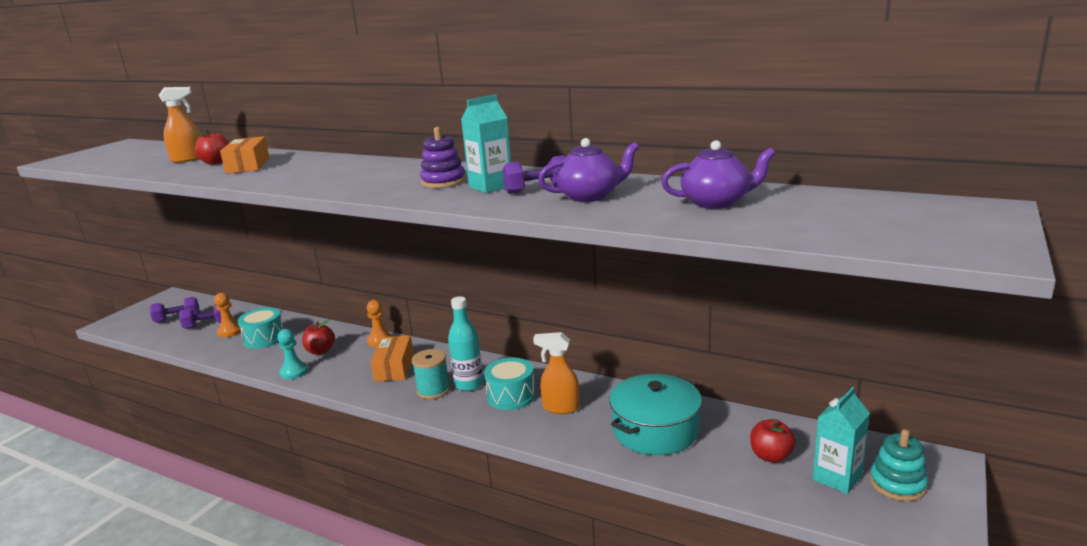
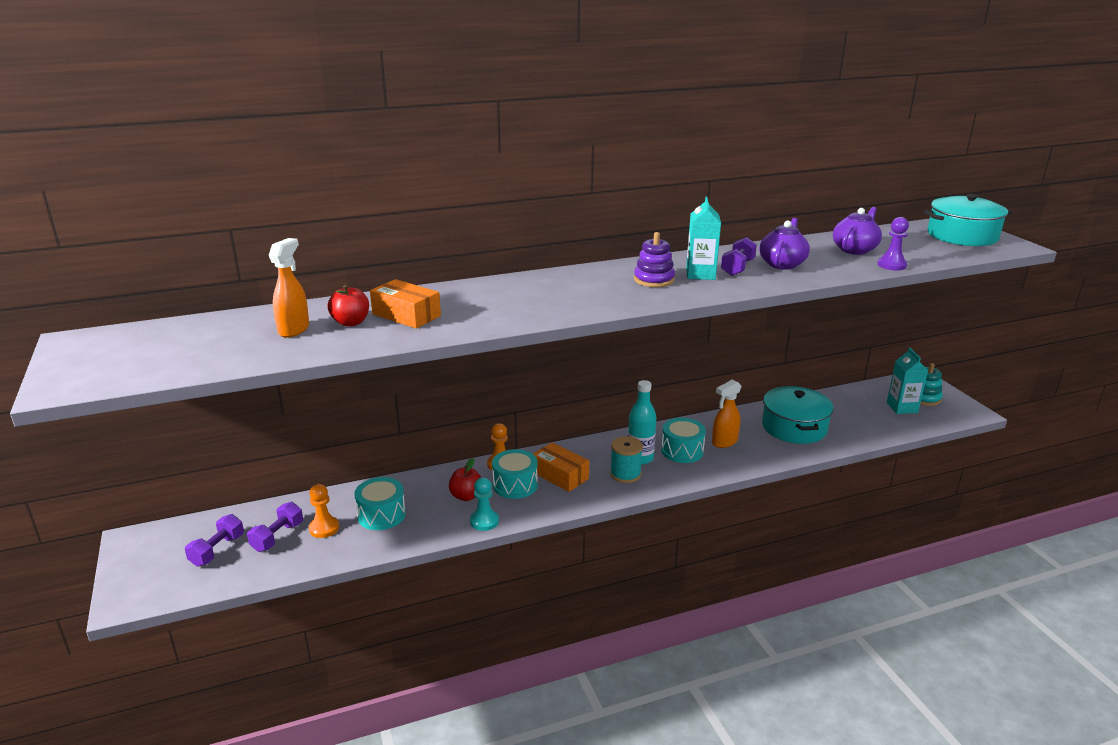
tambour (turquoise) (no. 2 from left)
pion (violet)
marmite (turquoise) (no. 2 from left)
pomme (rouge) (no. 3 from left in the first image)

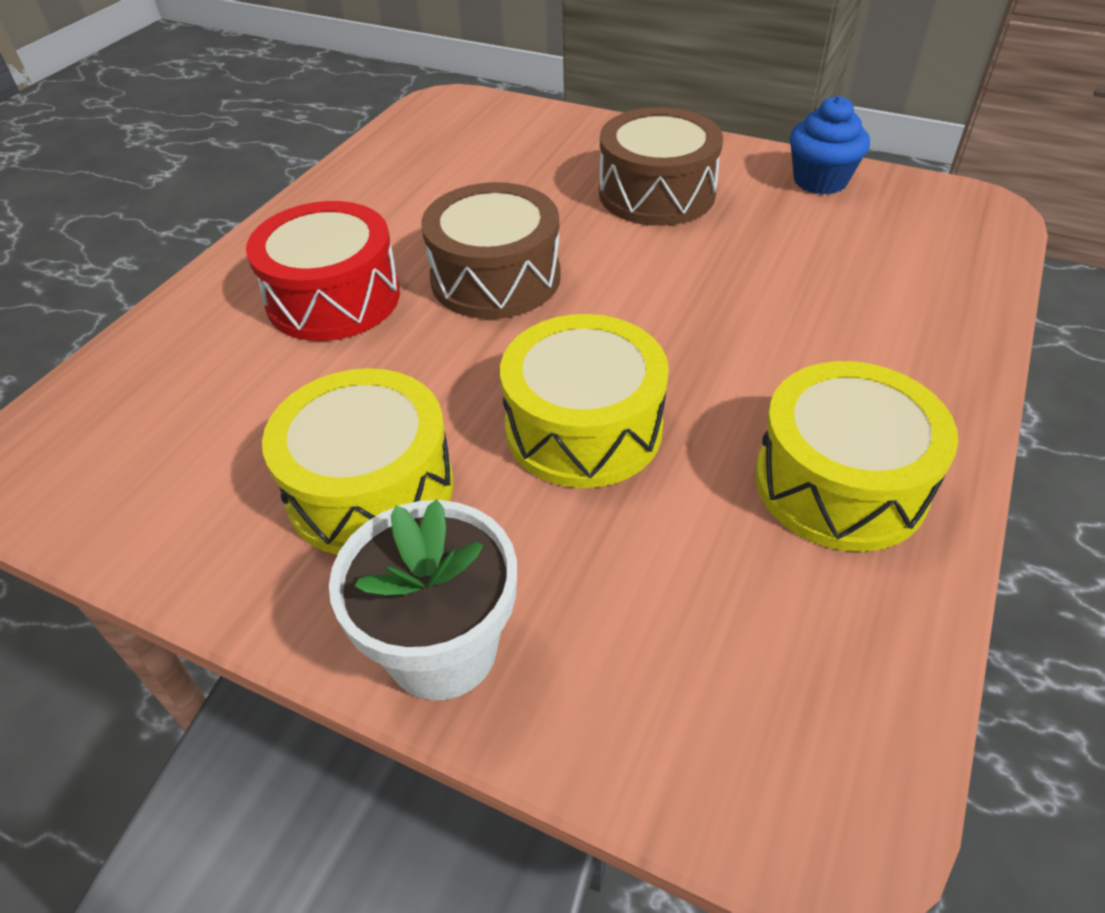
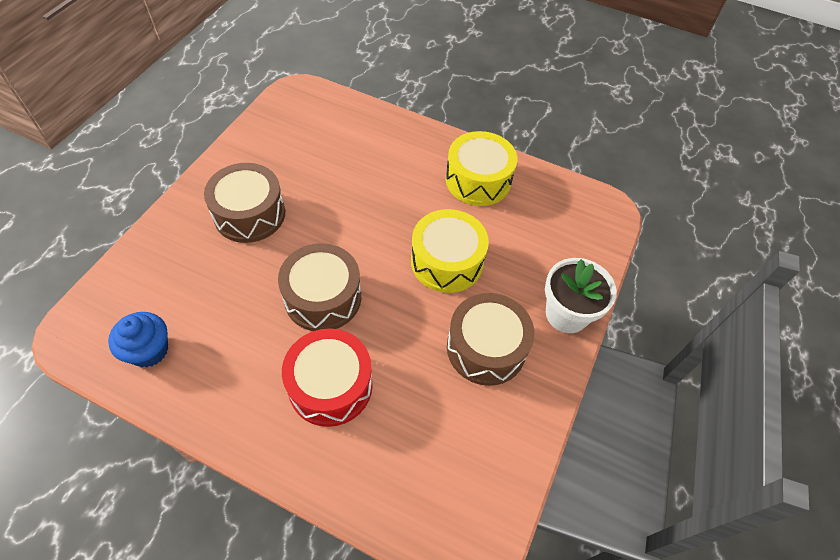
muffin (bleu)
tambour (marron) (no. 3 from left)

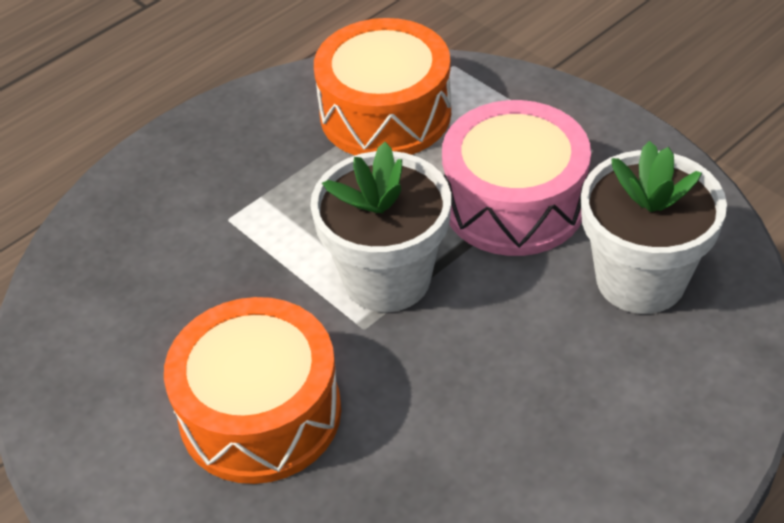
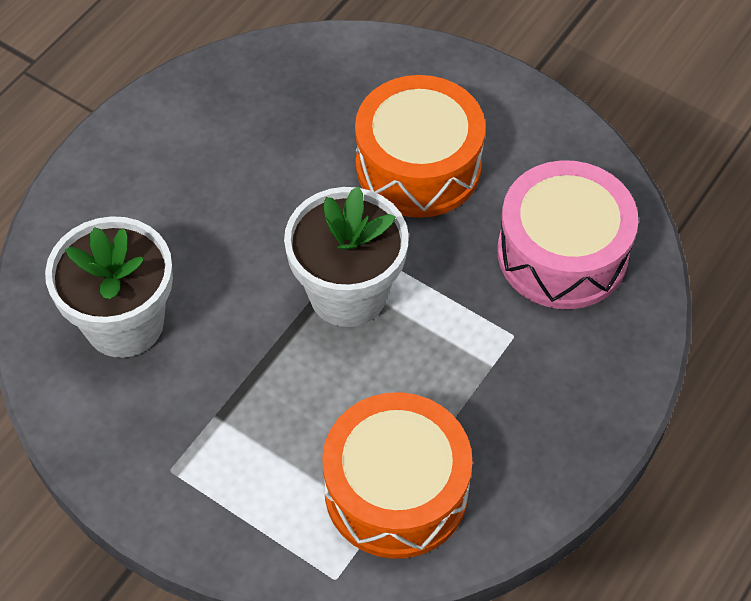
tambour (rose)

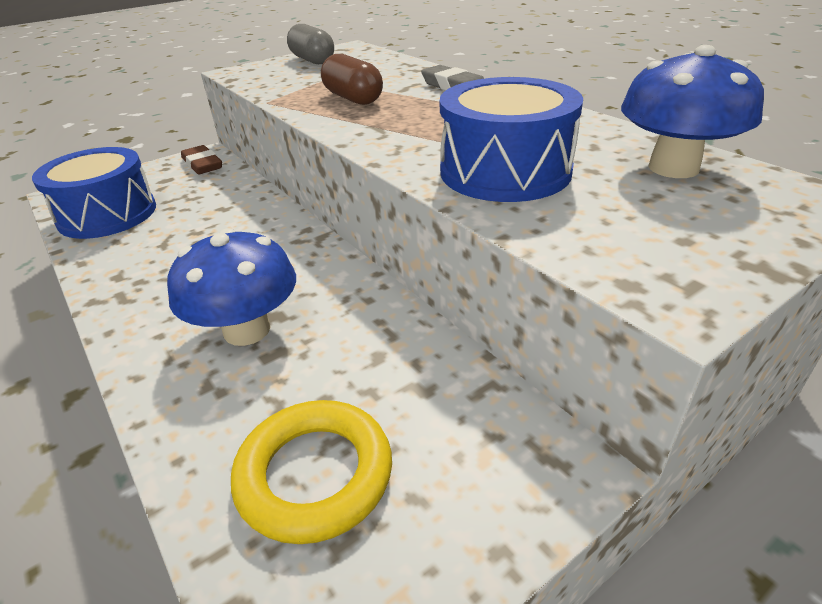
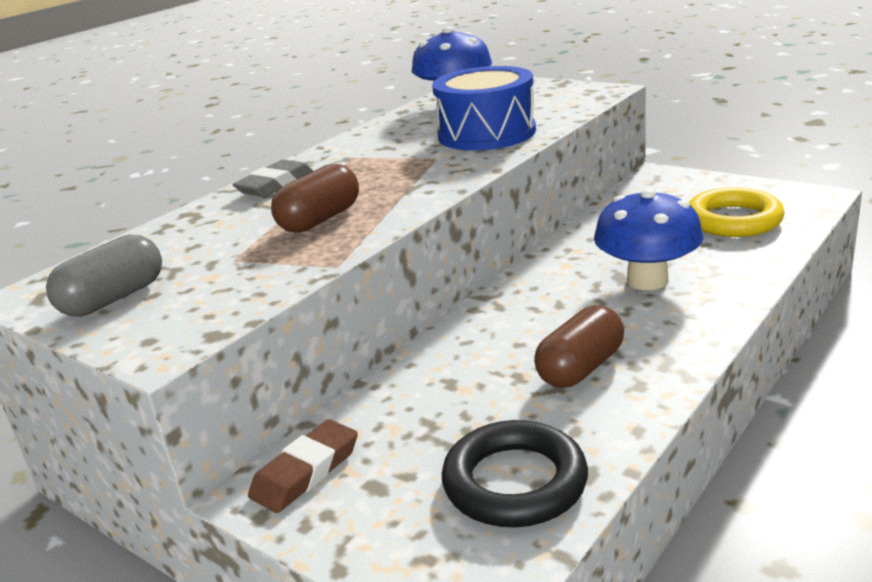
anneau (noir)
gélule (marron) (no. 2 from left)

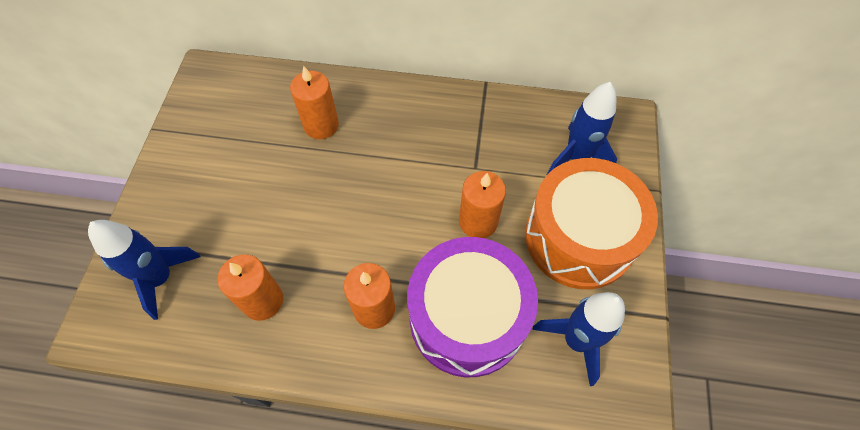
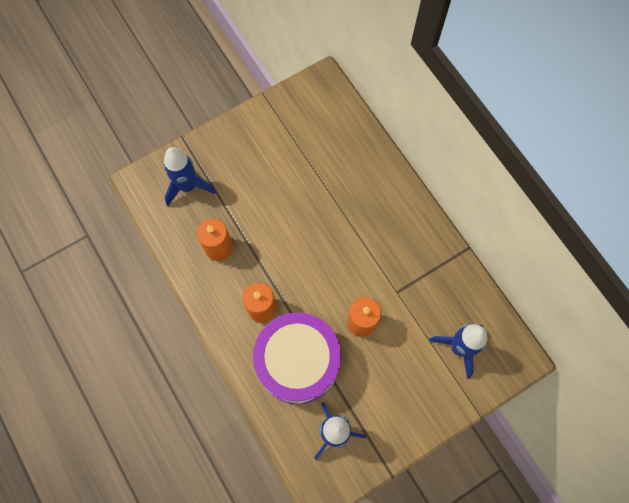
bougie (orange) (no. 2 from left in the first image)
tambour (orange)

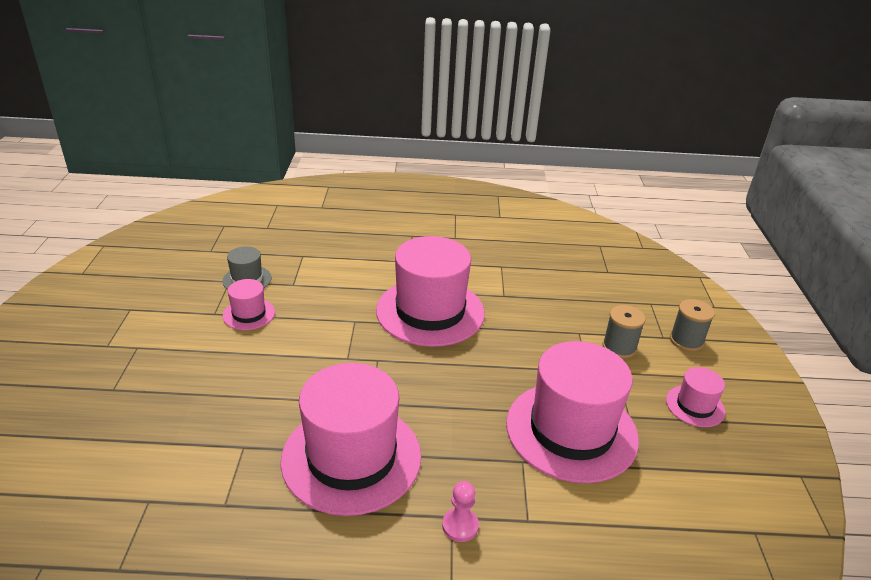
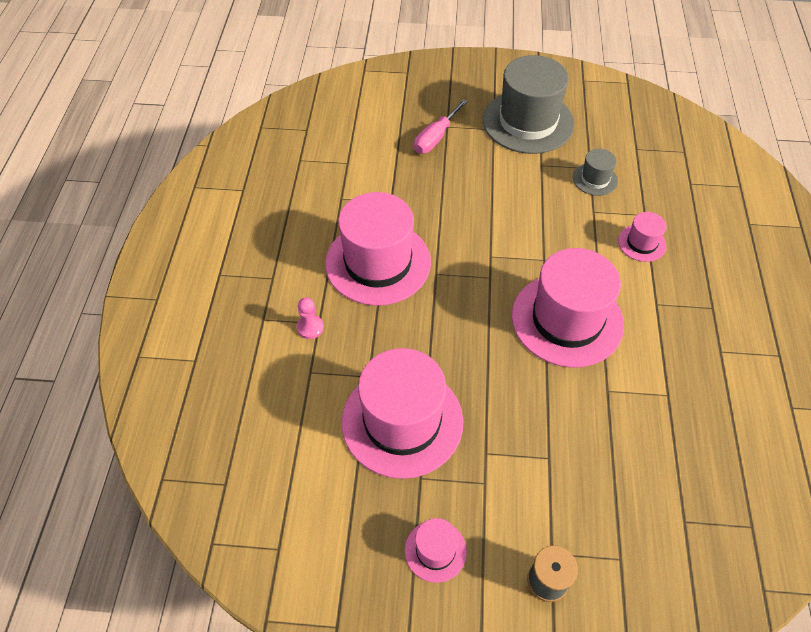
tournevis (rose)
chapeau (gris) (no. 1 from left)
chapeau (rose) (no. 5 from left)
bobine (gris) (no. 1 from left in the first image)

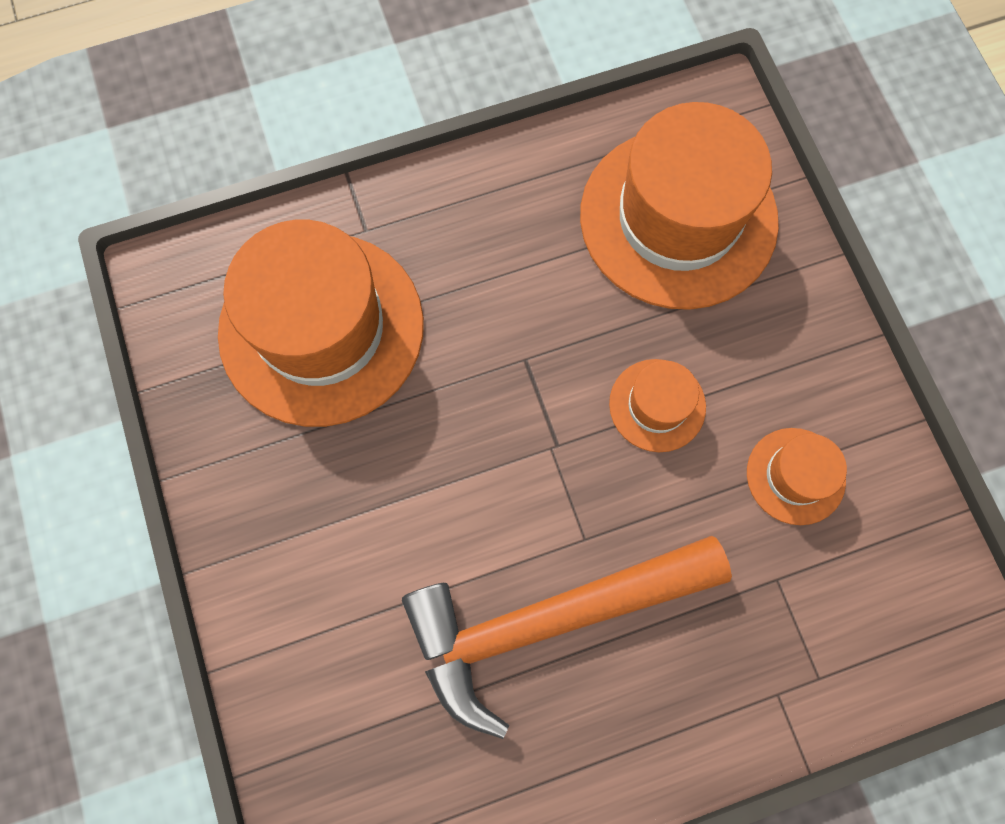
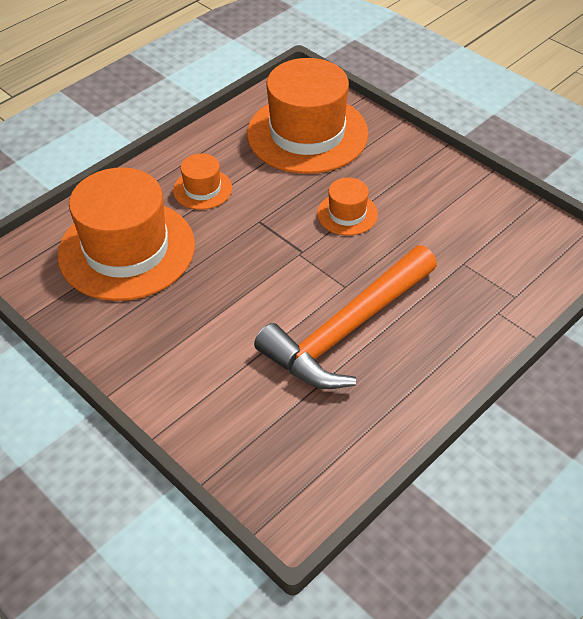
chapeau (orange) (no. 2 from left)

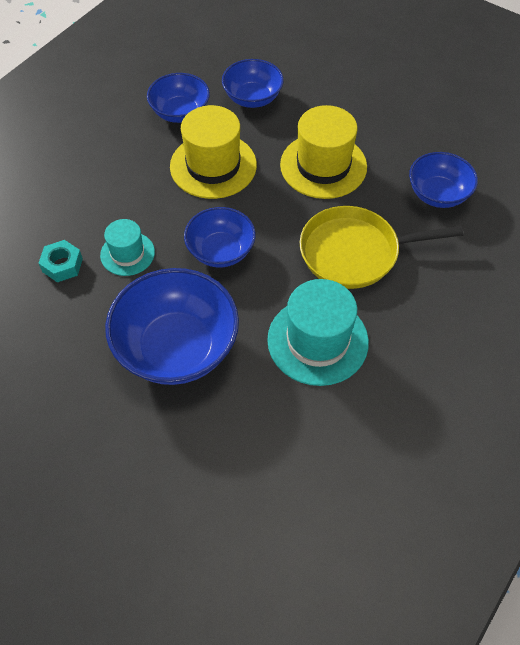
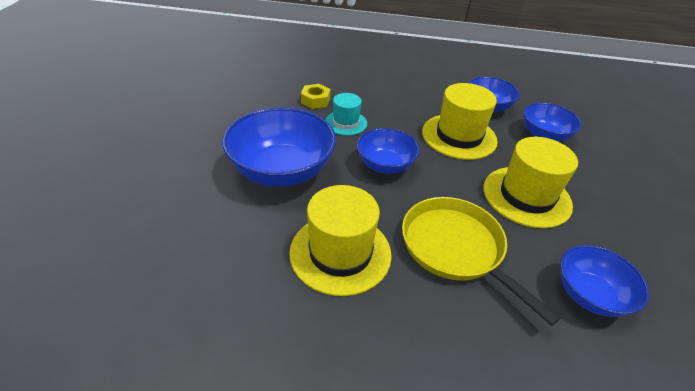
chapeau (jaune) (no. 1 from left)
écrou (jaune)

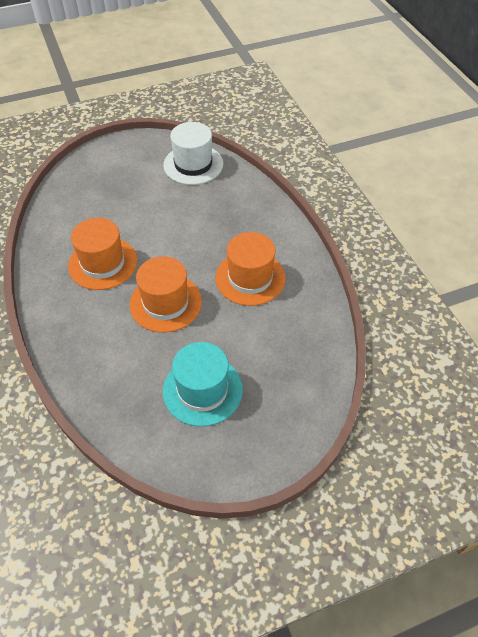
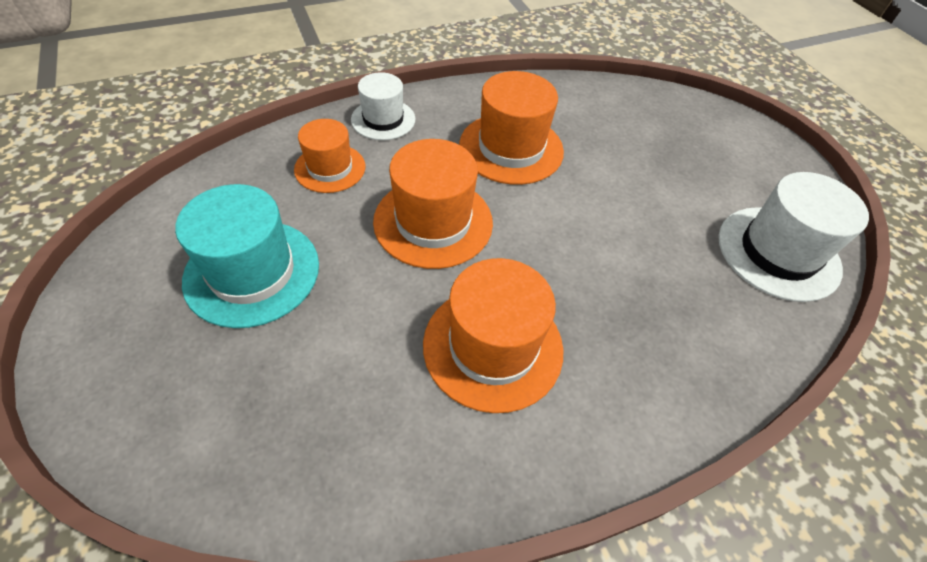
chapeau (orange) (no. 1 from left)
chapeau (blanc) (no. 1 from left)

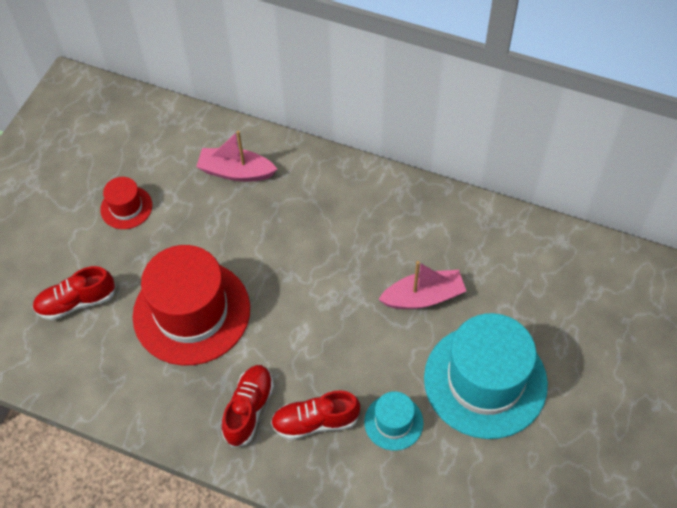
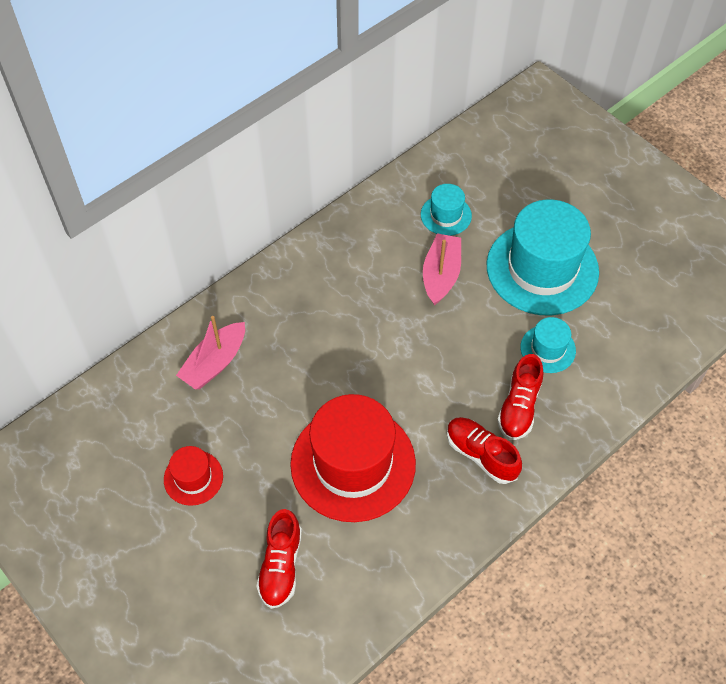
chapeau (turquoise) (no. 1 from left)

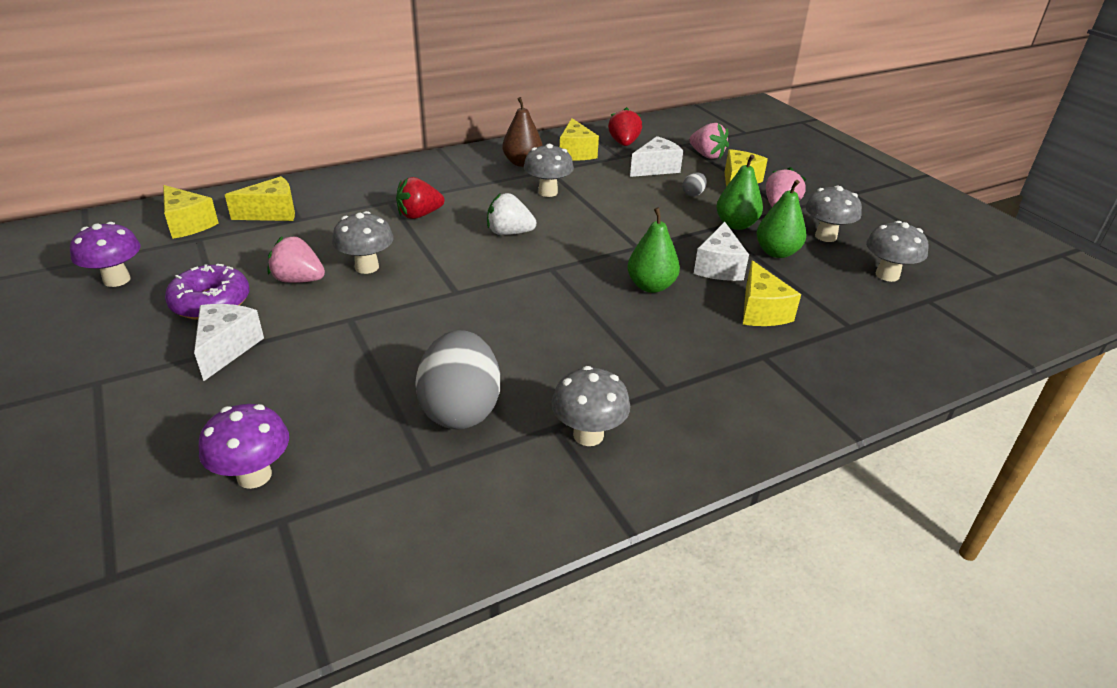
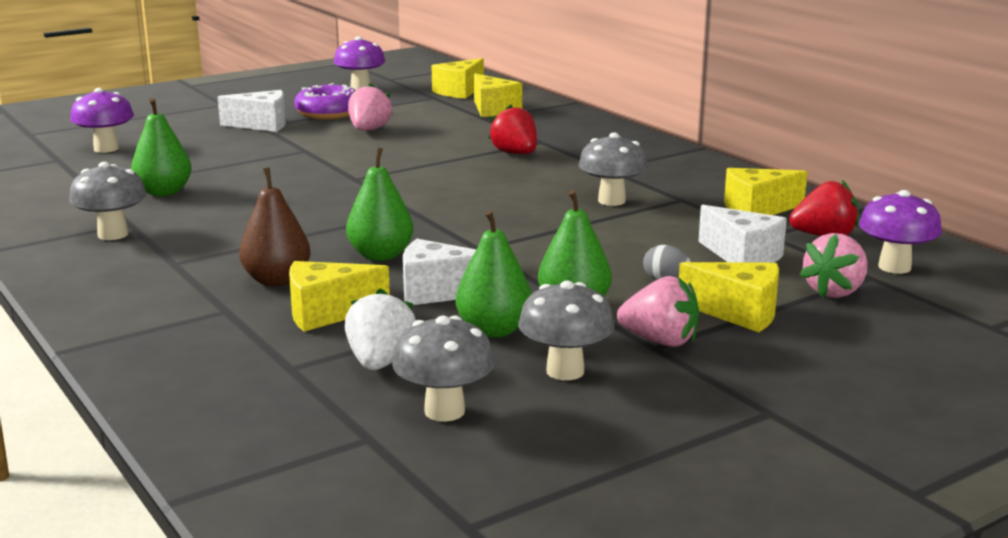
poire (vert) (no. 1 from left)
poire (marron)
fraise (blanc)
champignon (violet) (no. 3 from left)
champignon (gris) (no. 1 from left in the first image)

